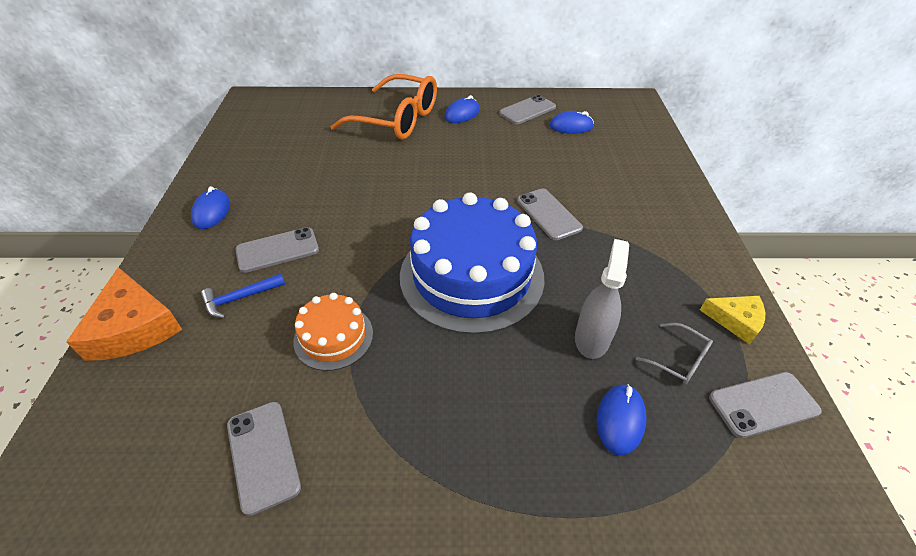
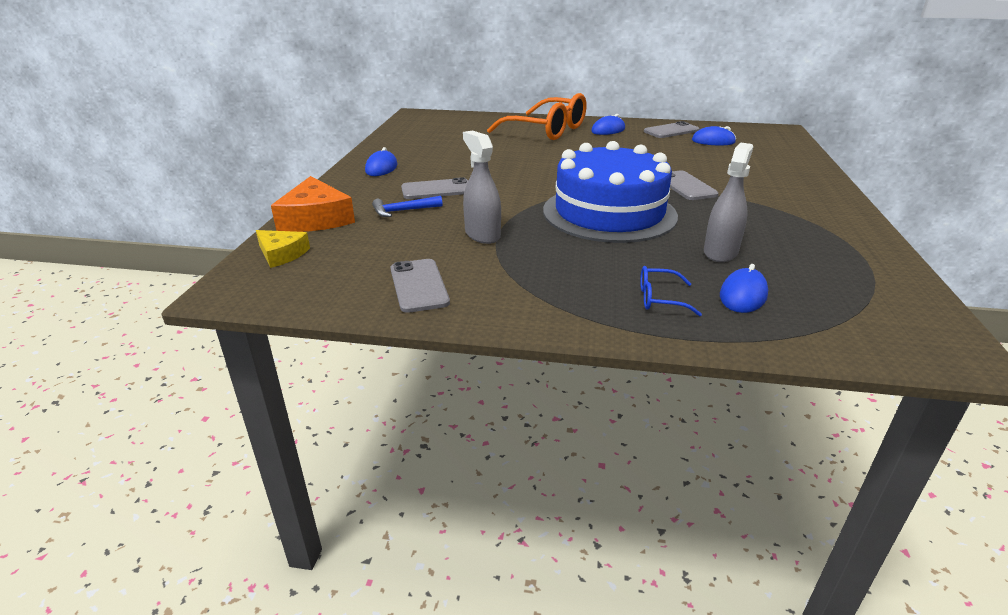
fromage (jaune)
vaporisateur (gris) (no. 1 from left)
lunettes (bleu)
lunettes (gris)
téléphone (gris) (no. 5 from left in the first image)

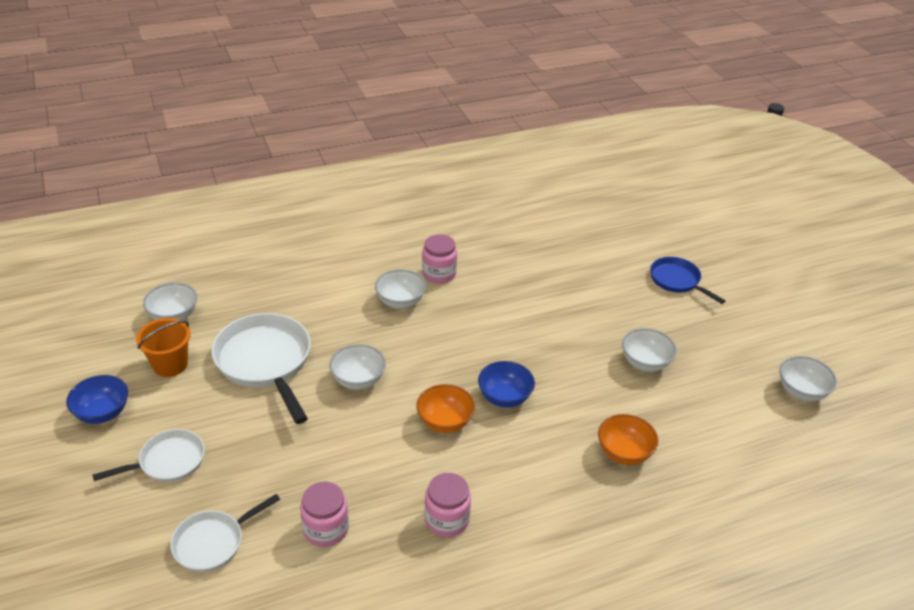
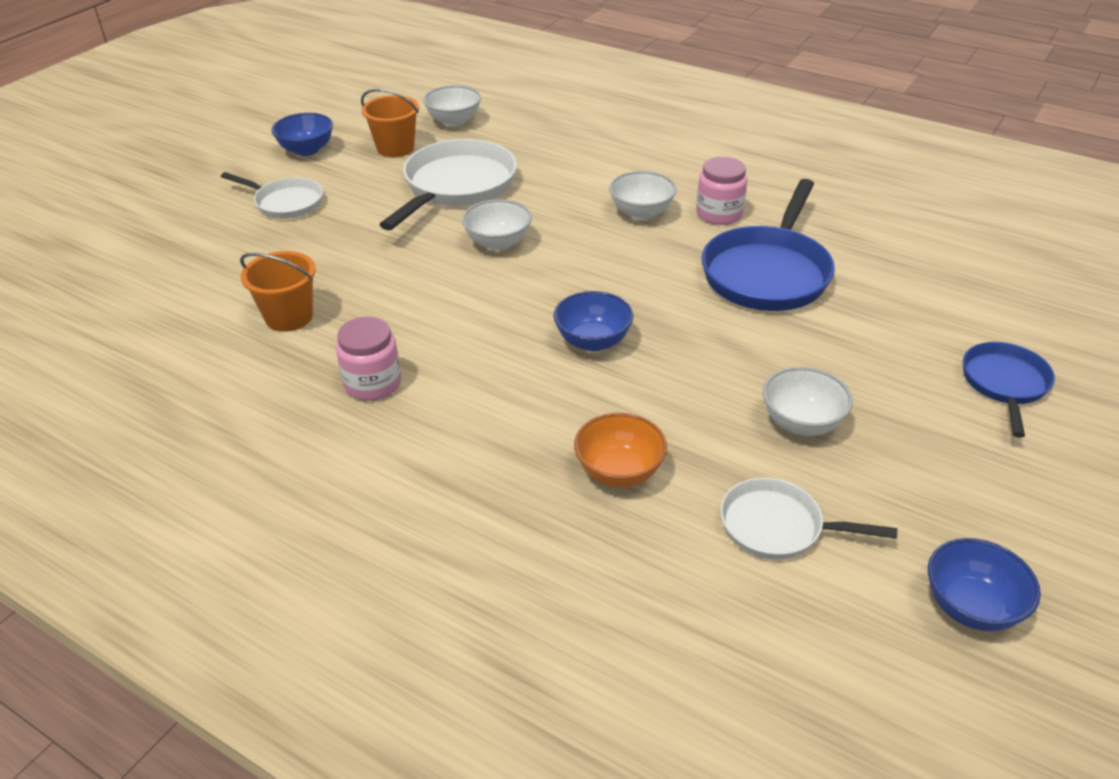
seau (orange) (no. 1 from left)
poêle (bleu) (no. 1 from left)
poêle (blanc) (no. 3 from left)
bol (bleu) (no. 3 from left)
bol (orange) (no. 1 from left in the first image)

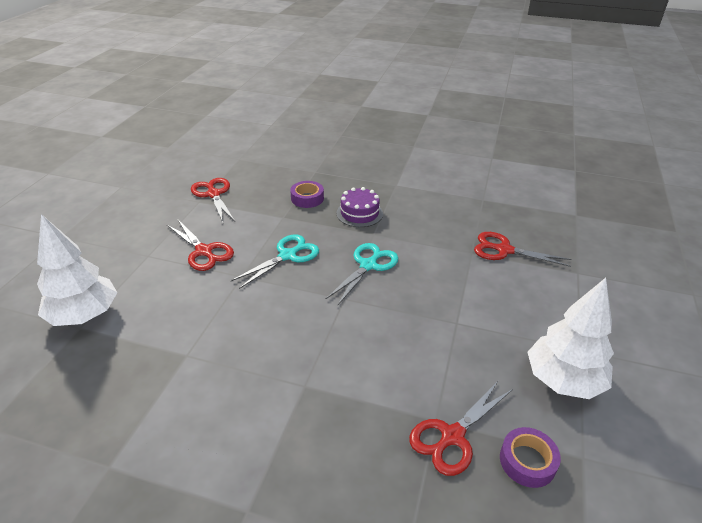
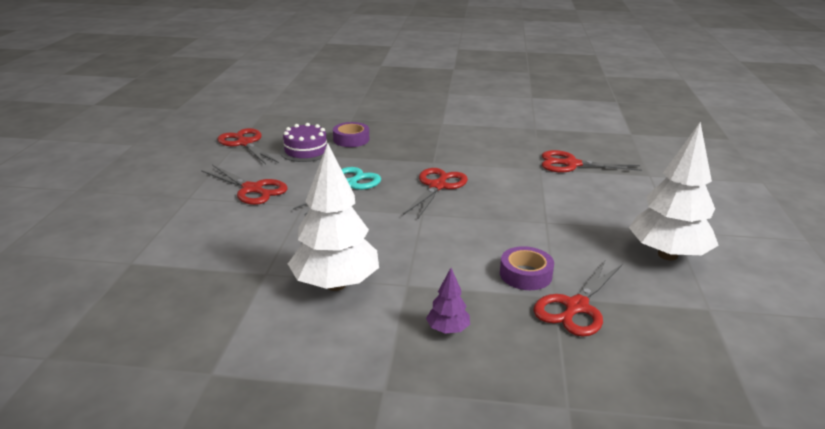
gâteau (violet)
arbre (blanc) (no. 1 from left)
ciseaux (rouge) (no. 3 from left)
arbre (violet)
ruban adhésif (violet) (no. 2 from left)

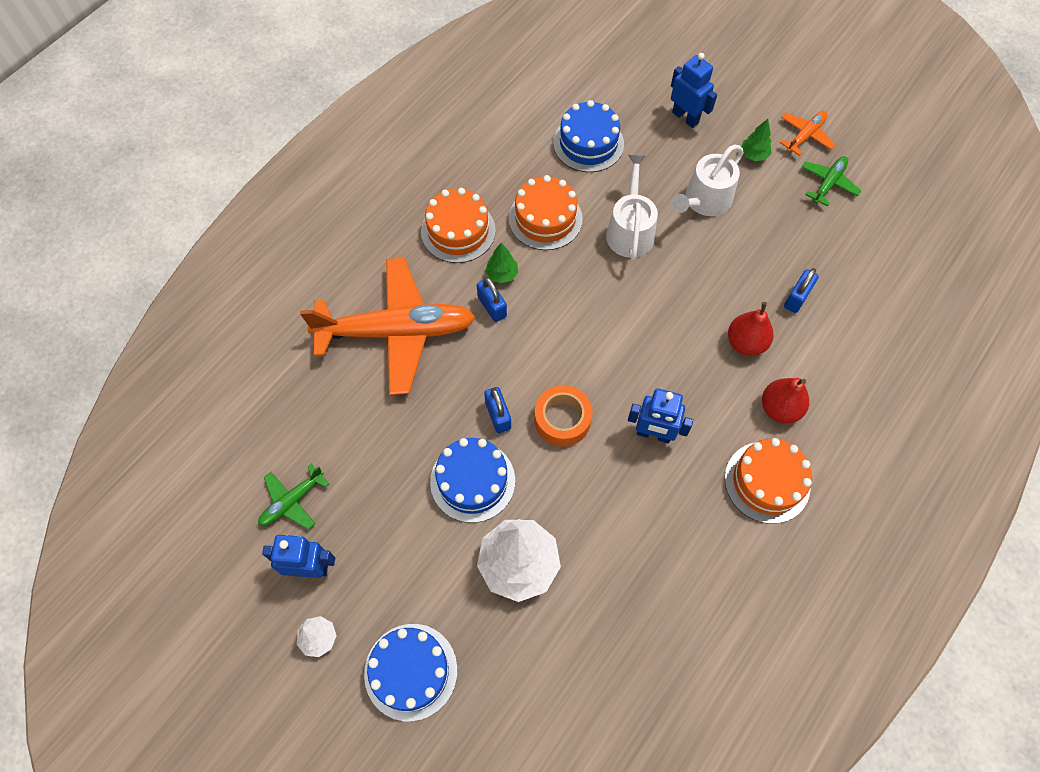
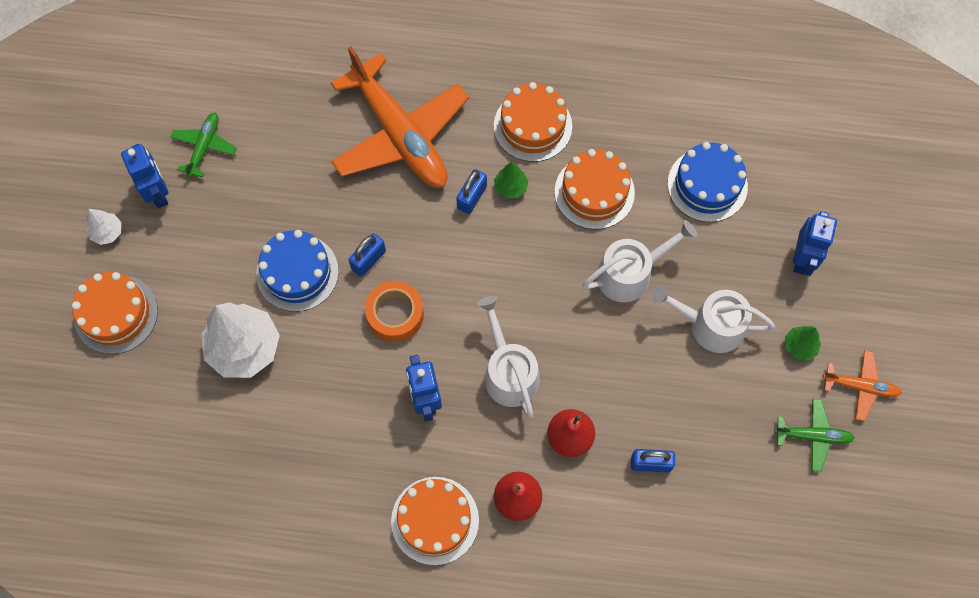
gâteau (orange) (no. 1 from left)
avion (vert) (no. 1 from left)
arrosoir (blanc) (no. 1 from left)

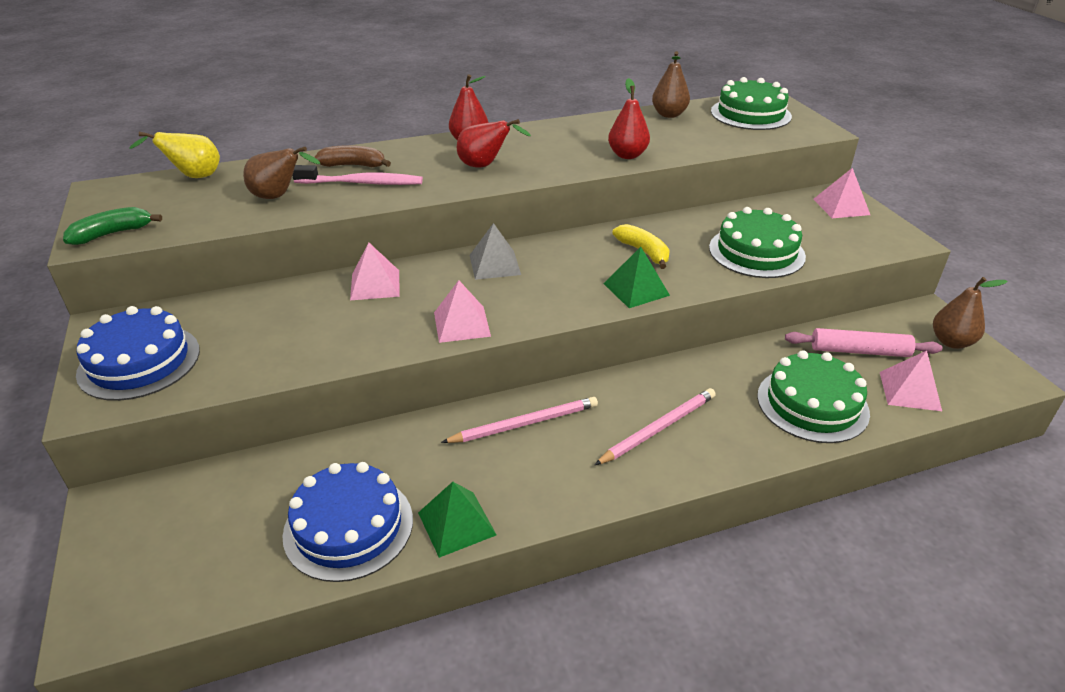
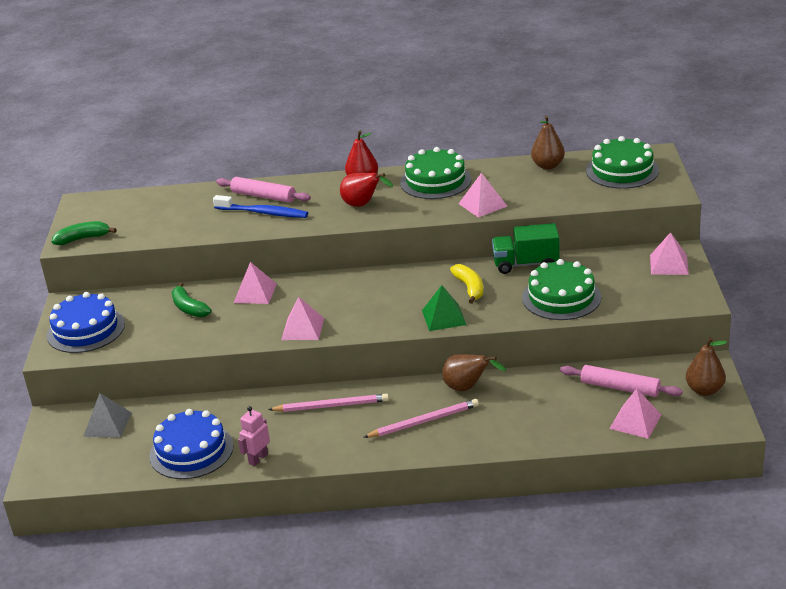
pyramide (gris)
banane (vert) (no. 2 from left)
brosse à dents (bleu)
rouleau à pâtisserie (rose) (no. 1 from left)
robot (rose)
gâteau (vert) (no. 1 from left)
poire (marron) (no. 1 from left)
pyramide (rose) (no. 3 from left)
camion (vert)
poire (jaune)

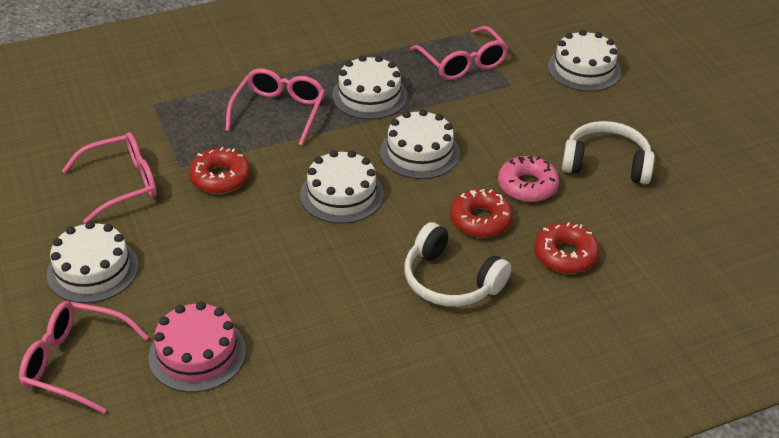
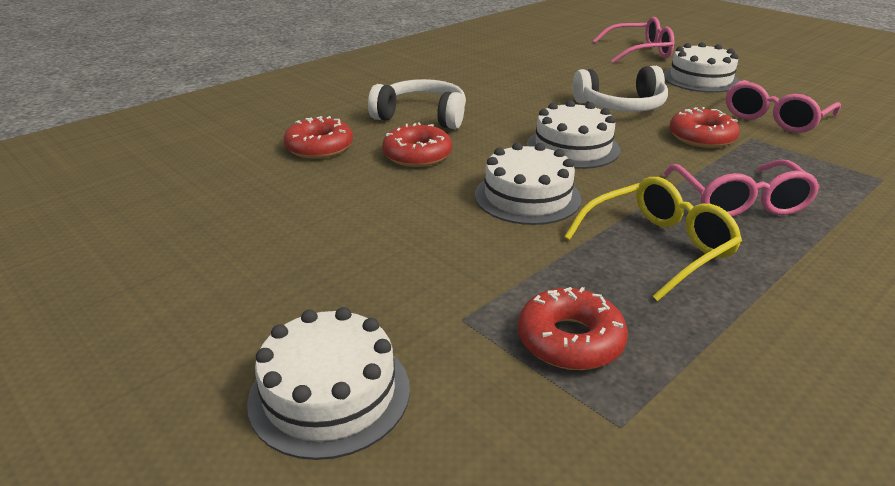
beignet (rouge) (no. 3 from left)
lunettes (jaune)
casque audio (blanc) (no. 2 from left)
gâteau (rose)
beignet (rose)

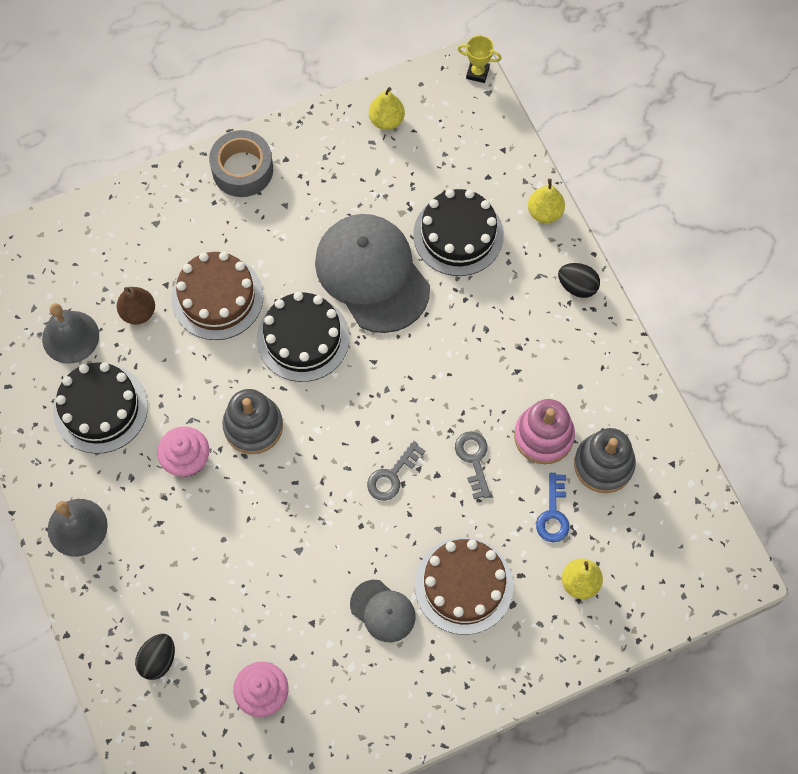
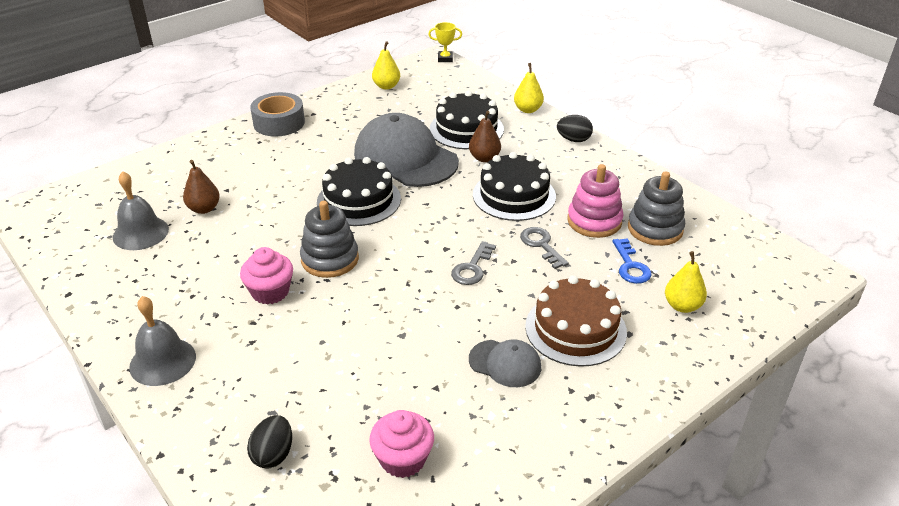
poire (marron) (no. 2 from left)
gâteau (noir) (no. 3 from left)
gâteau (marron) (no. 1 from left in the first image)

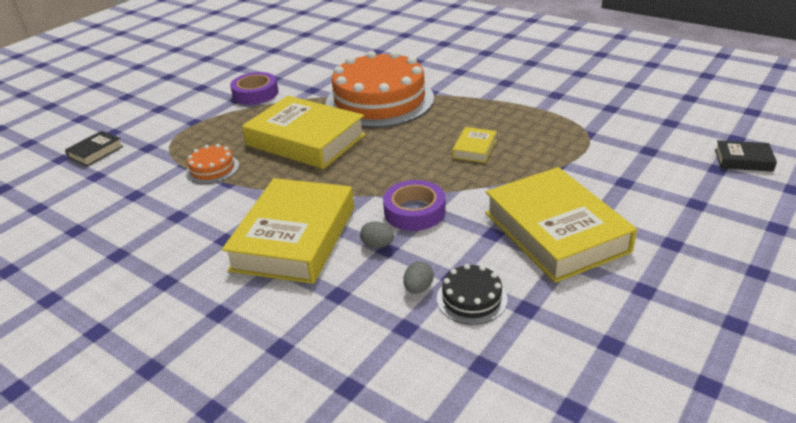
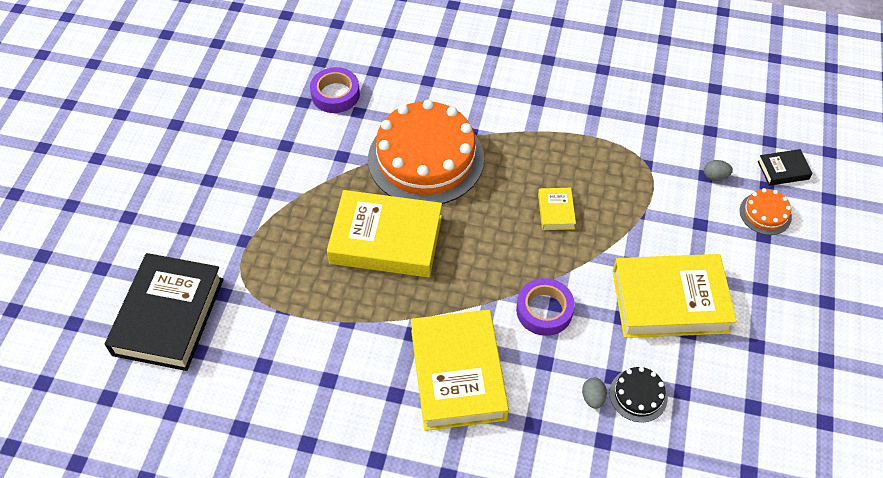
livre (noir) (no. 1 from left)
ruban adhésif (violet) (no. 1 from left)
livre (jaune) (no. 4 from left)
œuf (gris) (no. 2 from left)
gâteau (orange) (no. 2 from left)

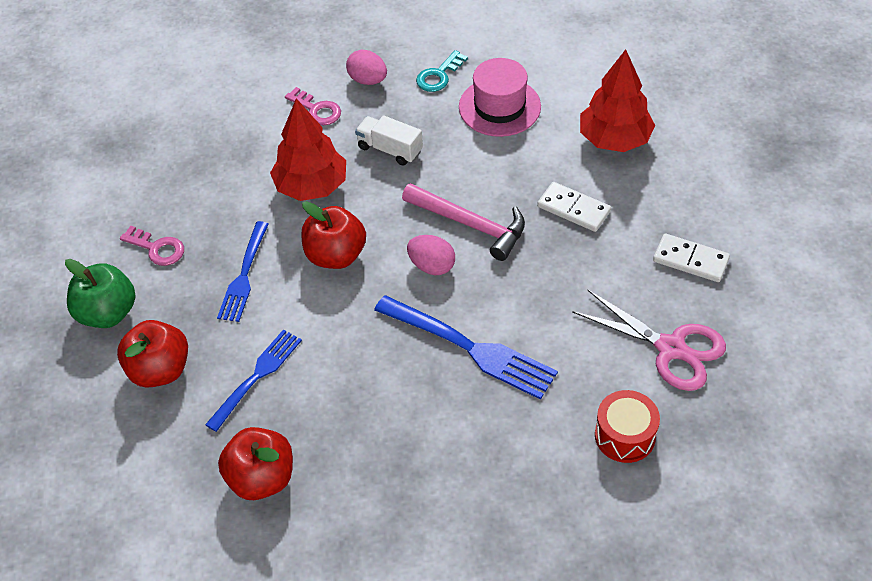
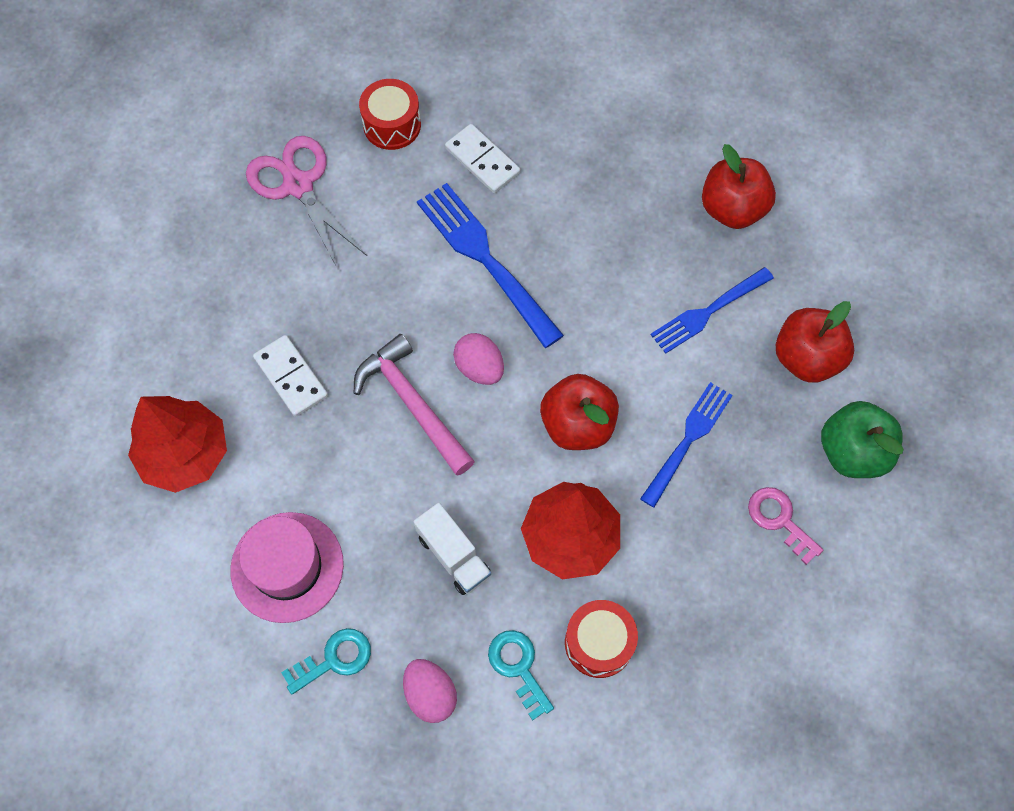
domino (blanc) (no. 2 from left)
clé (turquoise) (no. 2 from left)
tambour (rouge) (no. 2 from left)

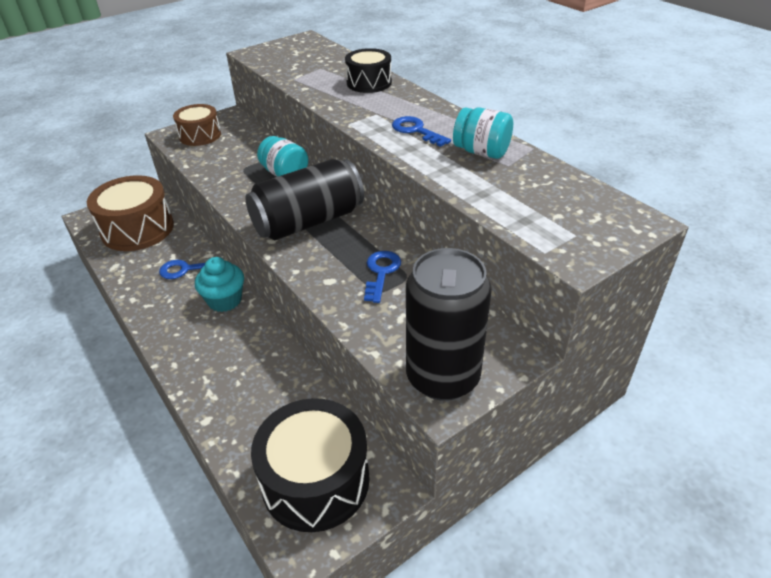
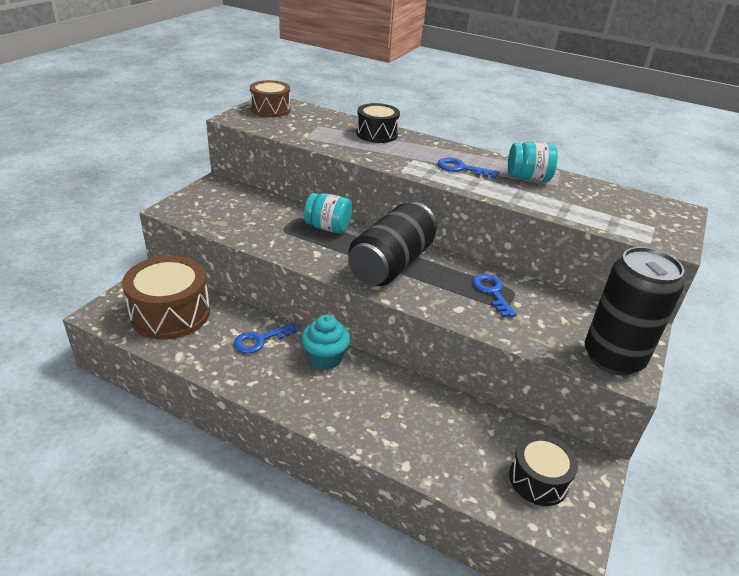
tambour (marron) (no. 2 from left)
tambour (noir) (no. 2 from left)

